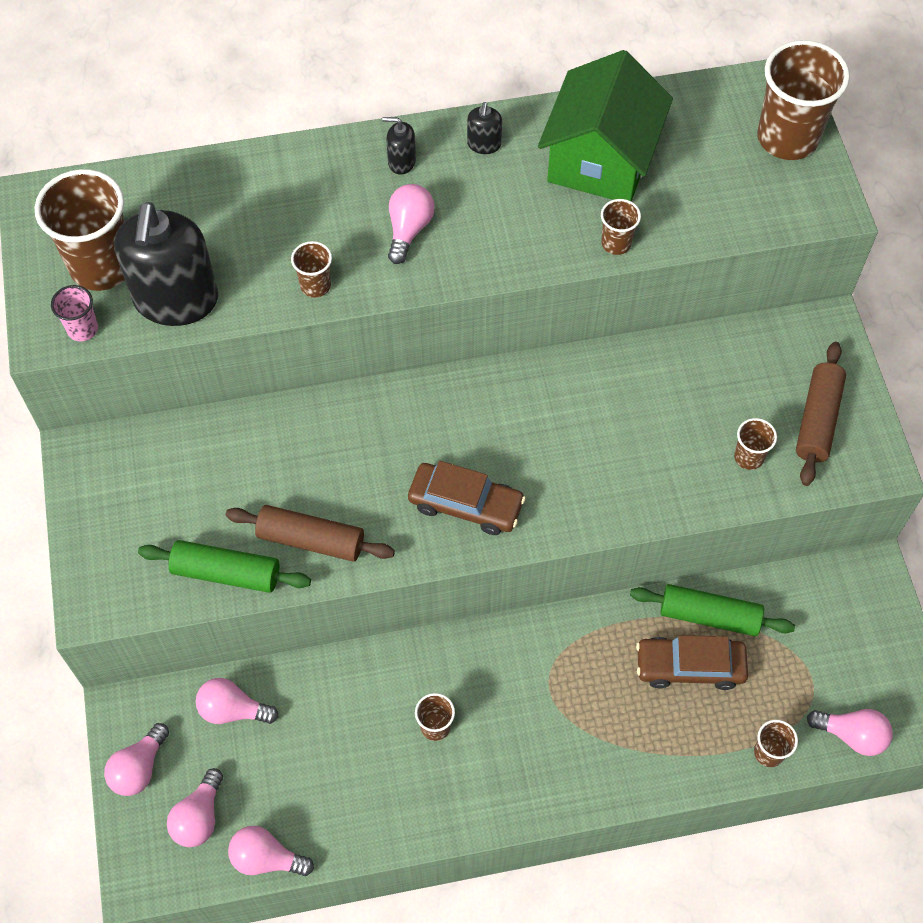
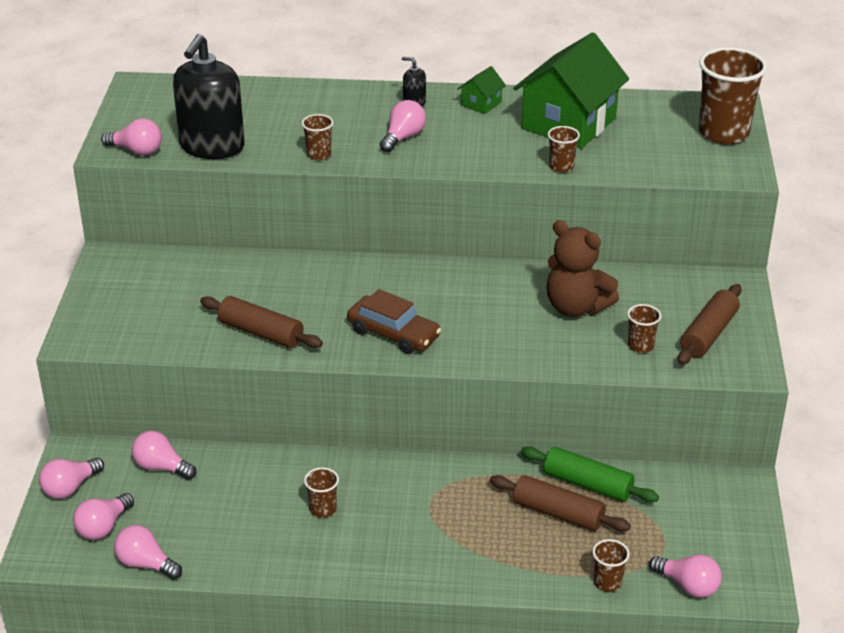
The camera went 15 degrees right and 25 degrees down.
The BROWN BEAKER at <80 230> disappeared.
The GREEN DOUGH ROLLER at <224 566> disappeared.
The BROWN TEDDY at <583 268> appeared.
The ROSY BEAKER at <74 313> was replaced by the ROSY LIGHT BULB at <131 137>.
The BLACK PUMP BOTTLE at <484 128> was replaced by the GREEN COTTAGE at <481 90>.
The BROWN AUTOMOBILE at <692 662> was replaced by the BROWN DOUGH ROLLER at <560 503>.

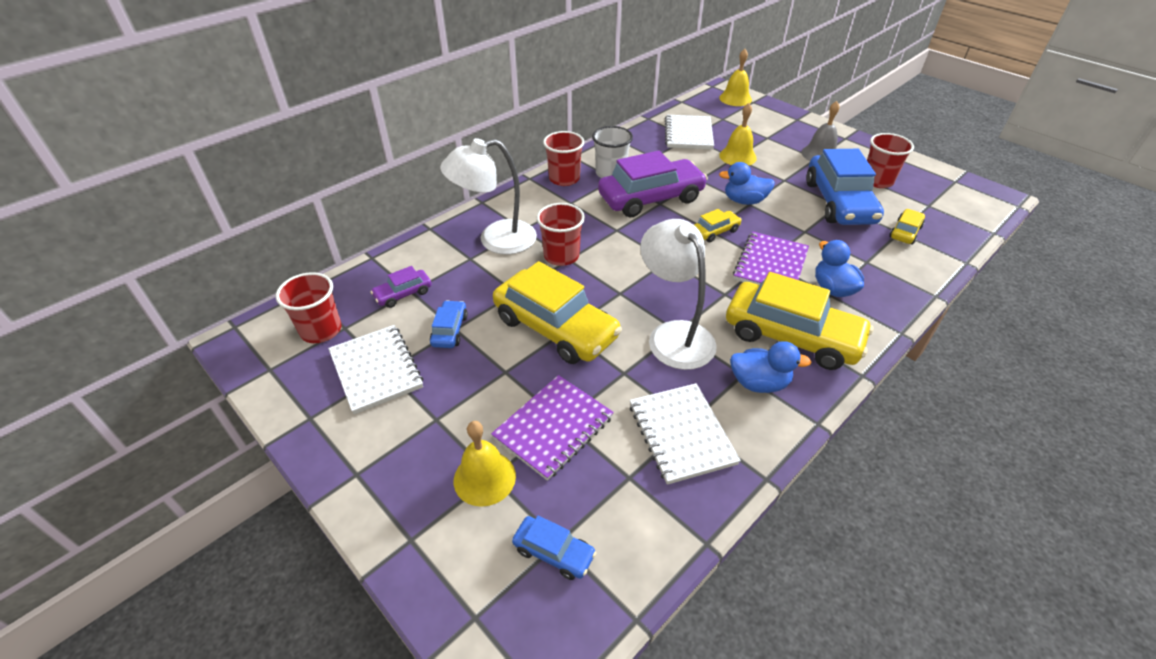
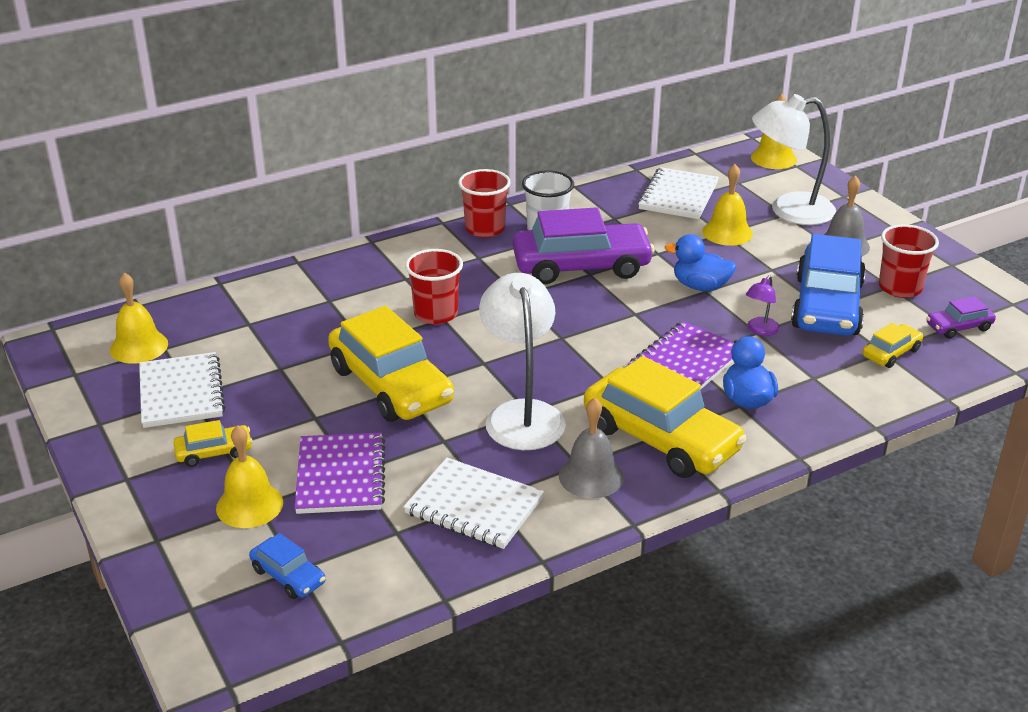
The camera went 15 degrees right and 10 degrees down.
The BLUE AUTOMOBILE at <449 324> disappeared.
The VIOLET READING LAMP at <763 305> appeared.
The VIOLET AUTOMOBILE moved from <401 287> to <961 317>.
The PURE WHITE READING LAMP moved from <488 196> to <794 159>.
The GOLDEN AUTOMOBILE moved from <718 225> to <213 443>.
The SCARLET BEAKER at <308 307> was replaced by the GOLDEN HAND BELL at <139 318>.
The BLUE RUBBER DUCK at <770 367> was replaced by the ASH-GREY HAND BELL at <591 448>.
The VIOLET NOTEPAD at <552 428> turned 60 degrees counterclockwise.
The PURE WHITE NOTEPAD at <685 434> turned 60 degrees counterclockwise.

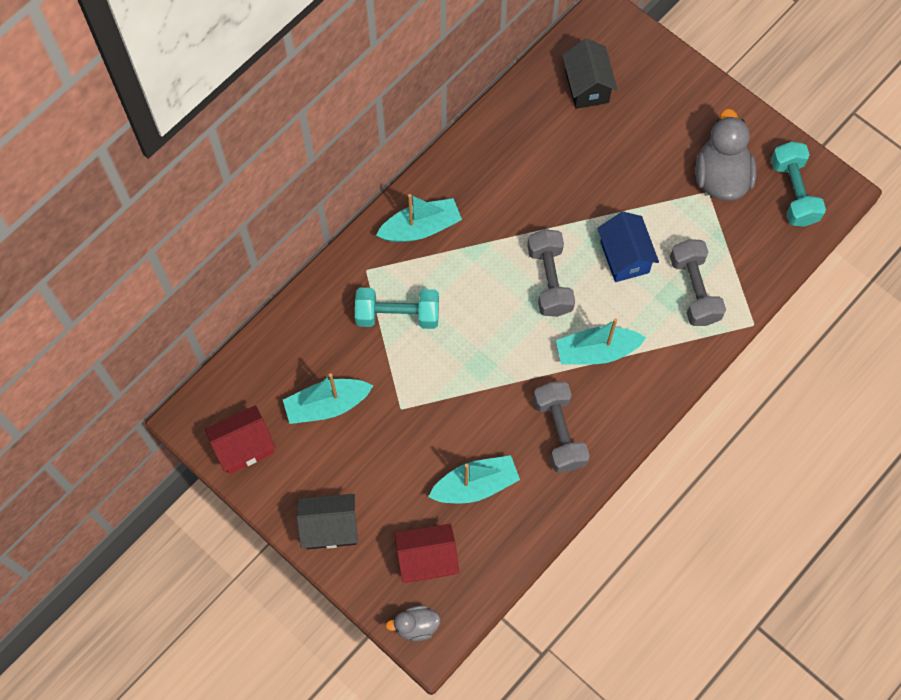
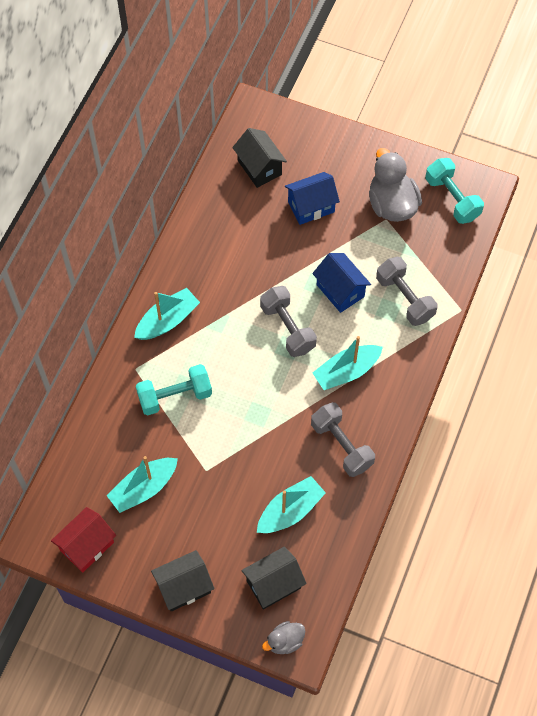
The camera went 20 degrees left and 5 degrees down.
The BLUE COTTAGE at <312 198> appeared.
The SCARLET COTTAGE at <427 553> became the BLACK COTTAGE at <274 578>.

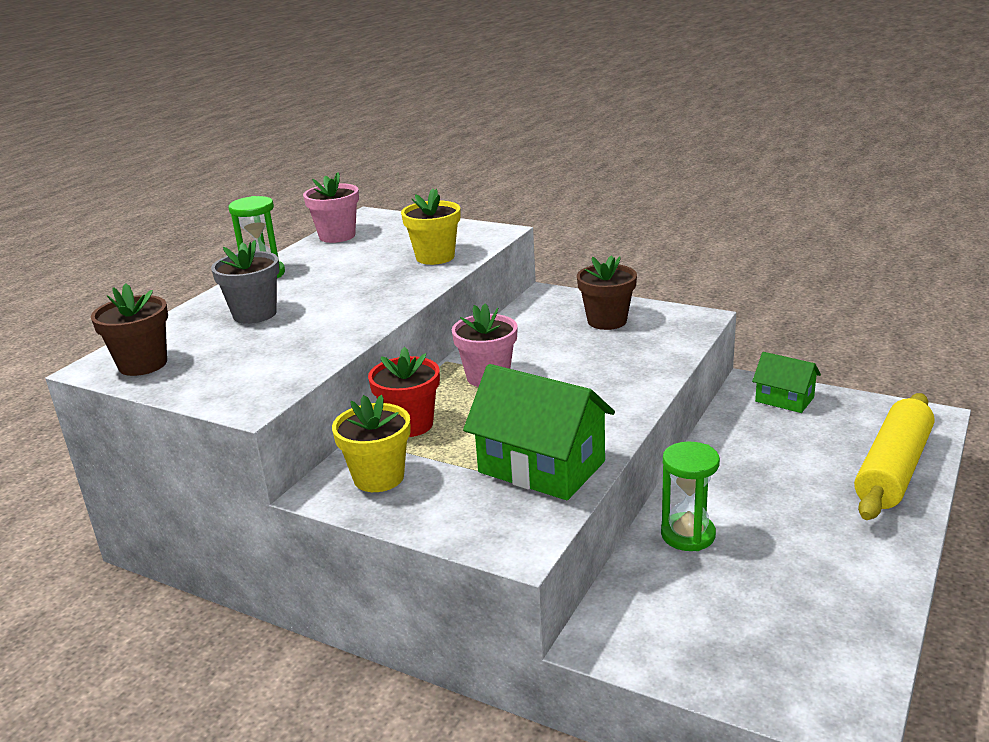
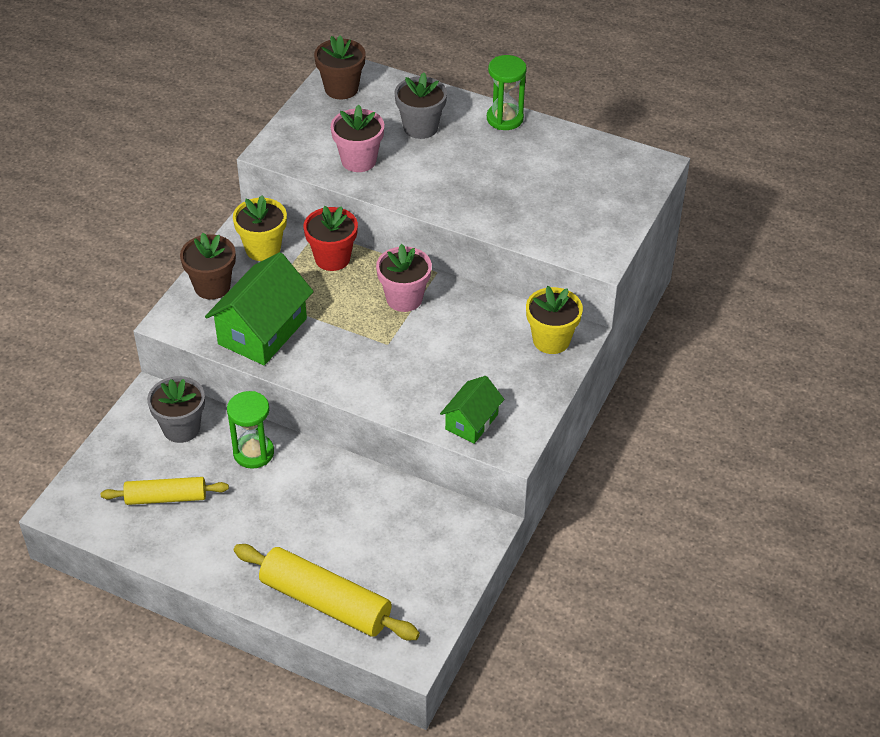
The camera went 85 degrees right and 20 degrees up.
The GOLDEN DOUGH ROLLER at <165 491> appeared.
The ASH-GREY PLANT POT at <176 409> appeared.
The ROSY PLANT POT moved from <331 207> to <357 138>.
The GOLDEN PLANT POT moved from <430 227> to <554 320>.
The BROWN PLANT POT moved from <607 293> to <208 266>.
The GREEN COTTAGE moved from <786 382> to <472 410>.

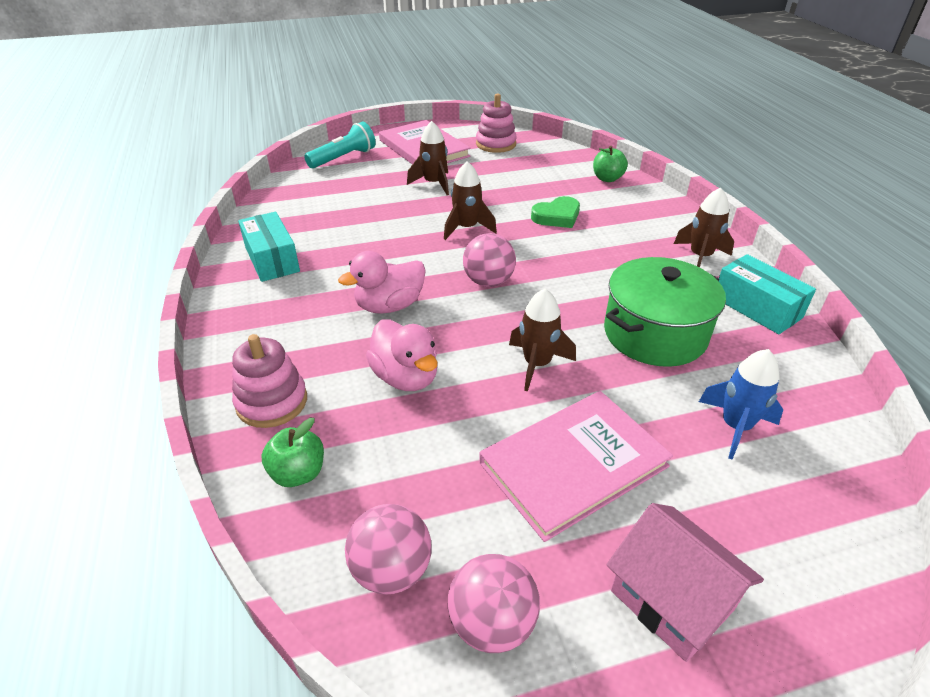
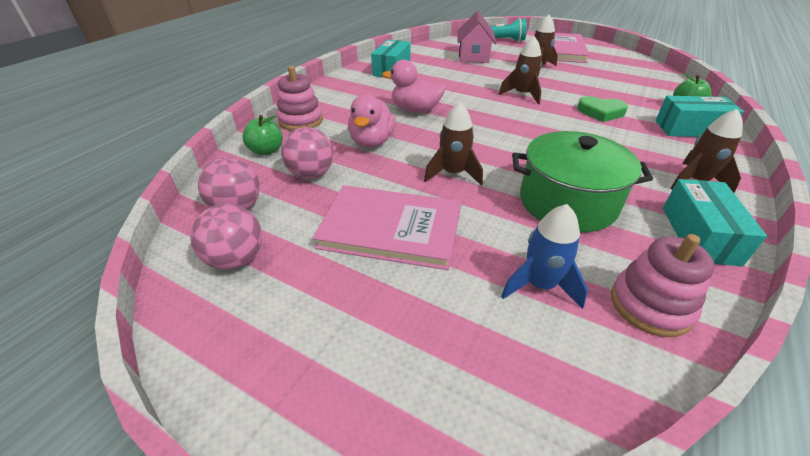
The camera went 45 degrees right and 0 degrees up.
The AQUA PARCEL at <699 116> appeared.
The ROSY PLAY BALL moved from <489 260> to <307 153>.
The ROSY STACKING RINGS moved from <496 123> to <663 285>.
The ROSY COTTAGE moved from <685 582> to <476 37>.

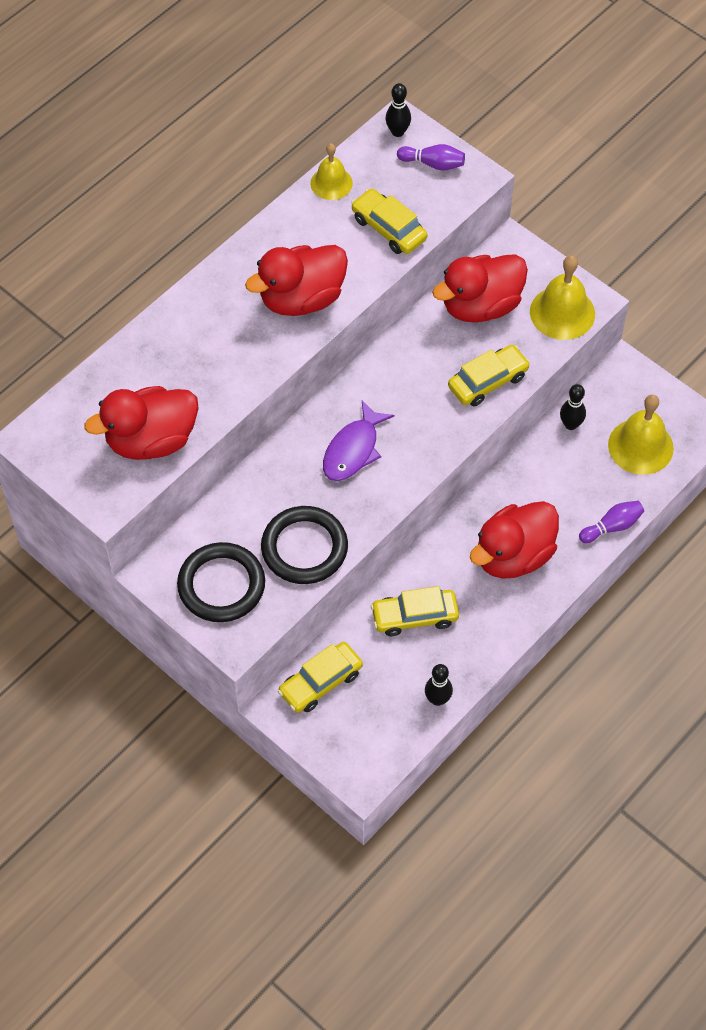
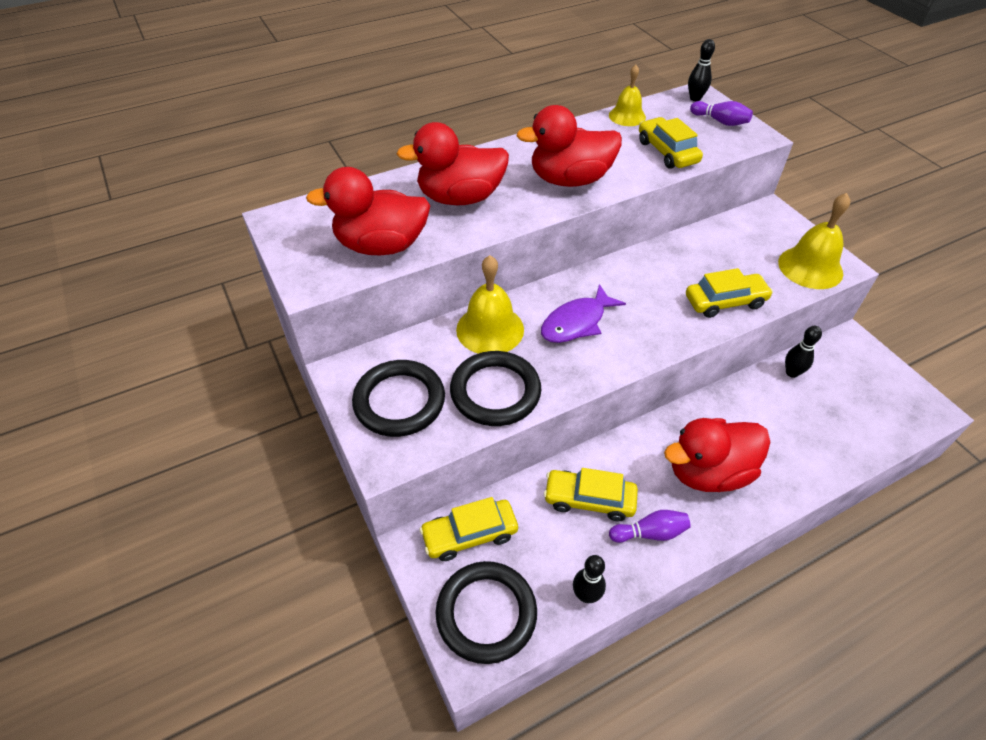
The camera went 20 degrees right and 10 degrees down.
The BLACK TORUS at <486 612> appeared.
The SCARLET RUBBER DUCK moved from <480 288> to <453 163>.
The VIOLET TENPIN moved from <611 522> to <650 526>.
The GOLDEN HAND BELL moved from <641 434> to <490 304>.

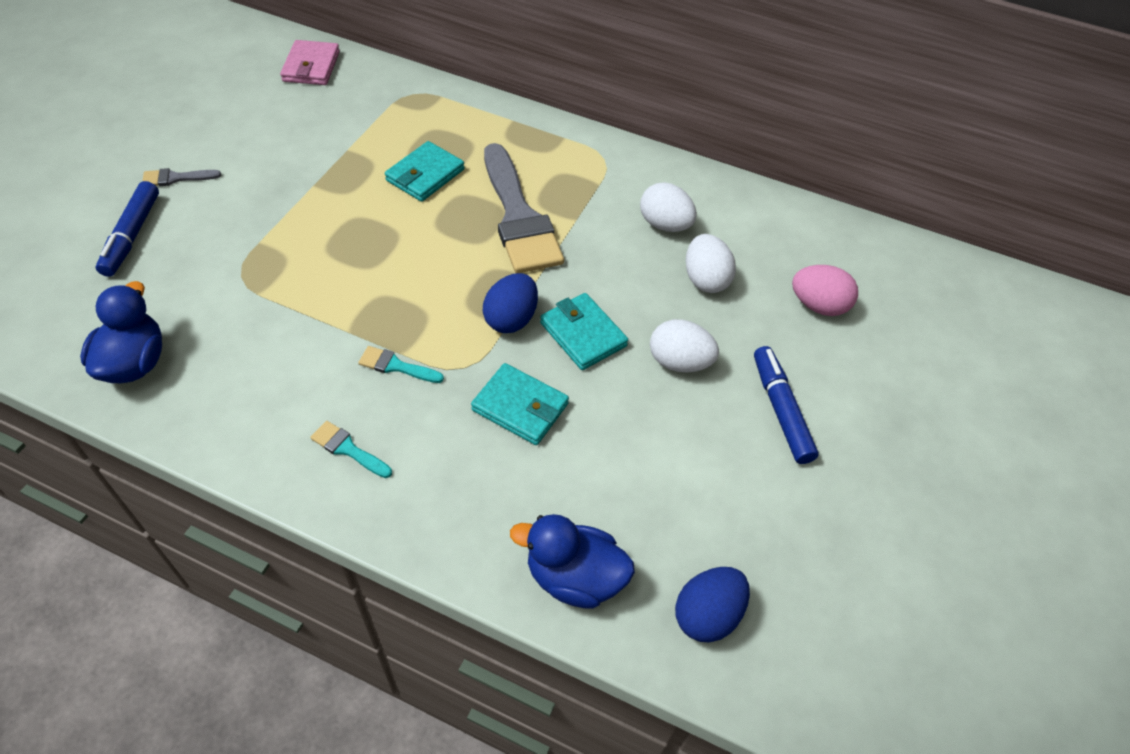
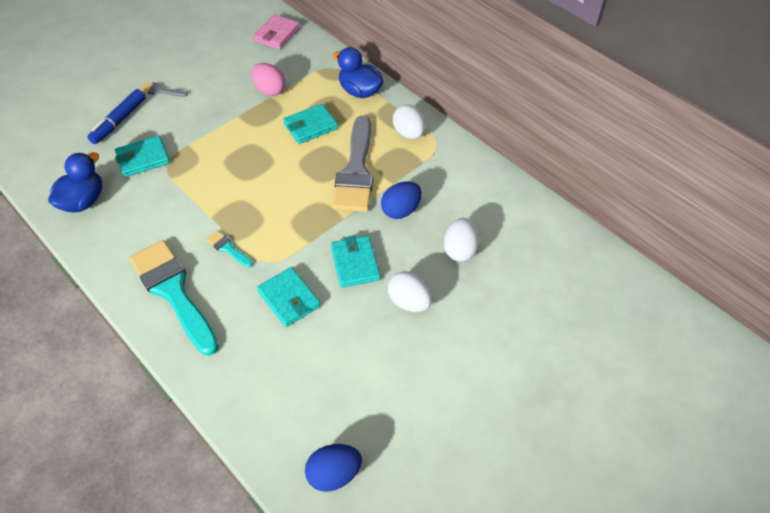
The camera went 25 degrees right and 0 degrees up.
The BLUE MARKER PEN at <786 405> disappeared.
The AQUA WALLET at <142 156> appeared.
The BLUE EGG moved from <510 303> to <401 200>.
The BLUE RUBBER DUCK moved from <572 561> to <358 72>.
The PURE WHITE EGG moved from <668 207> to <409 121>.
The ROSY EGG moved from <825 290> to <268 79>.
The AQUA PAINT BRUSH at <351 449> changed to 2.42 times the size.

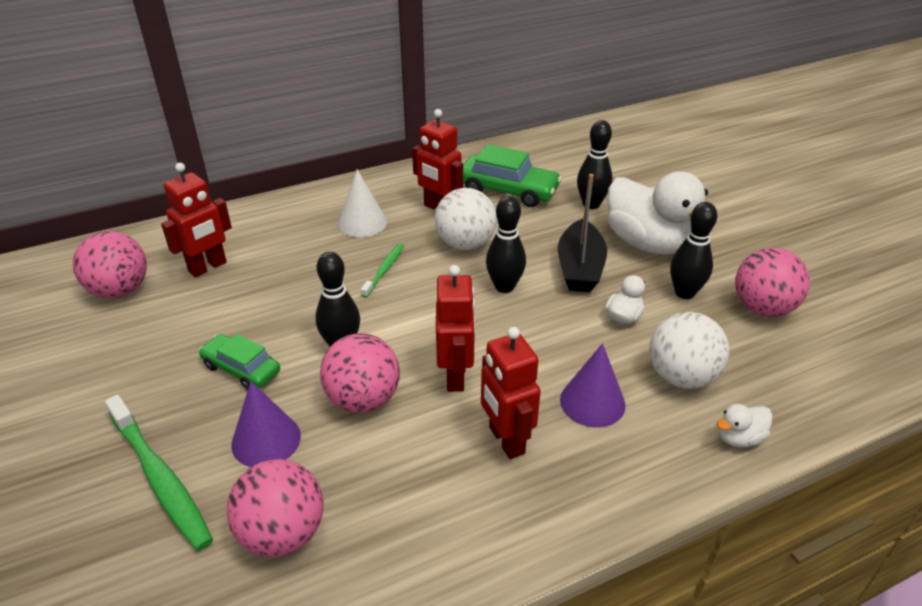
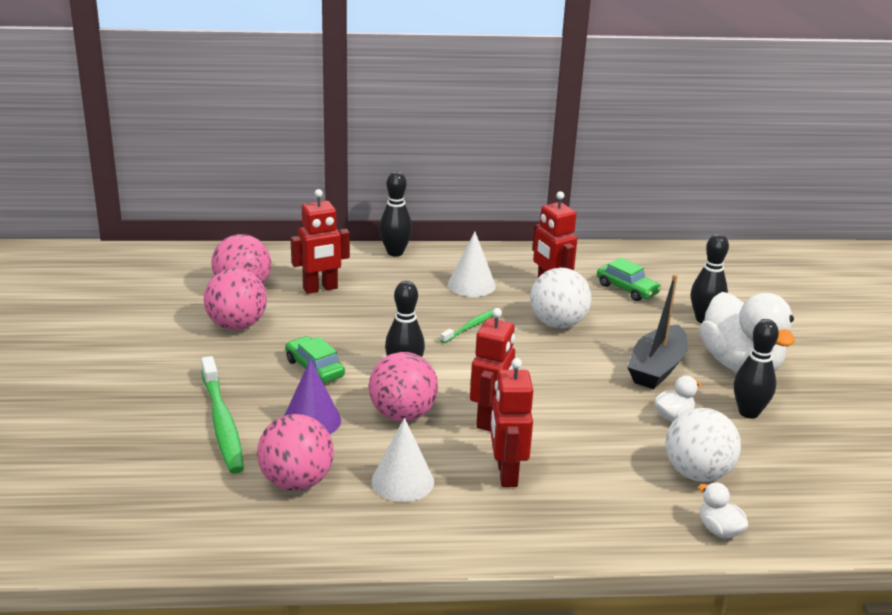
The camera went 20 degrees right and 10 degrees down.
The VIOLET CONE at <592 385> disappeared.
The PURE WHITE CONE at <403 460> appeared.
The BLACK TENPIN moved from <506 244> to <395 214>.
The ROSY PLAY BALL moved from <772 282> to <235 299>.
The PURE WHITE RUBBER DUCK at <745 425> turned 60 degrees clockwise.
The GREEN AUTOMOBILE at <512 175> changed to 0.64 times the size.

